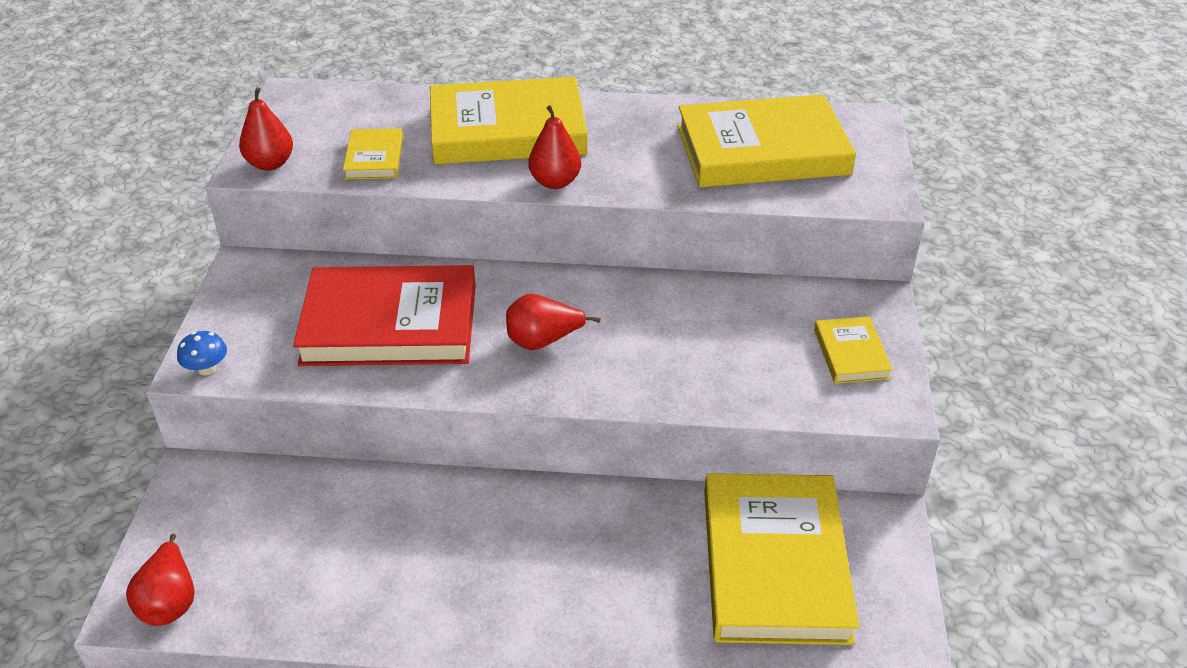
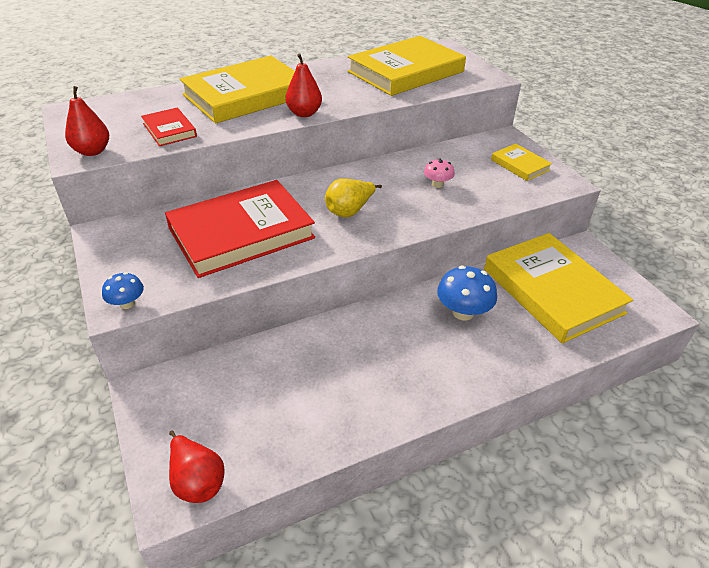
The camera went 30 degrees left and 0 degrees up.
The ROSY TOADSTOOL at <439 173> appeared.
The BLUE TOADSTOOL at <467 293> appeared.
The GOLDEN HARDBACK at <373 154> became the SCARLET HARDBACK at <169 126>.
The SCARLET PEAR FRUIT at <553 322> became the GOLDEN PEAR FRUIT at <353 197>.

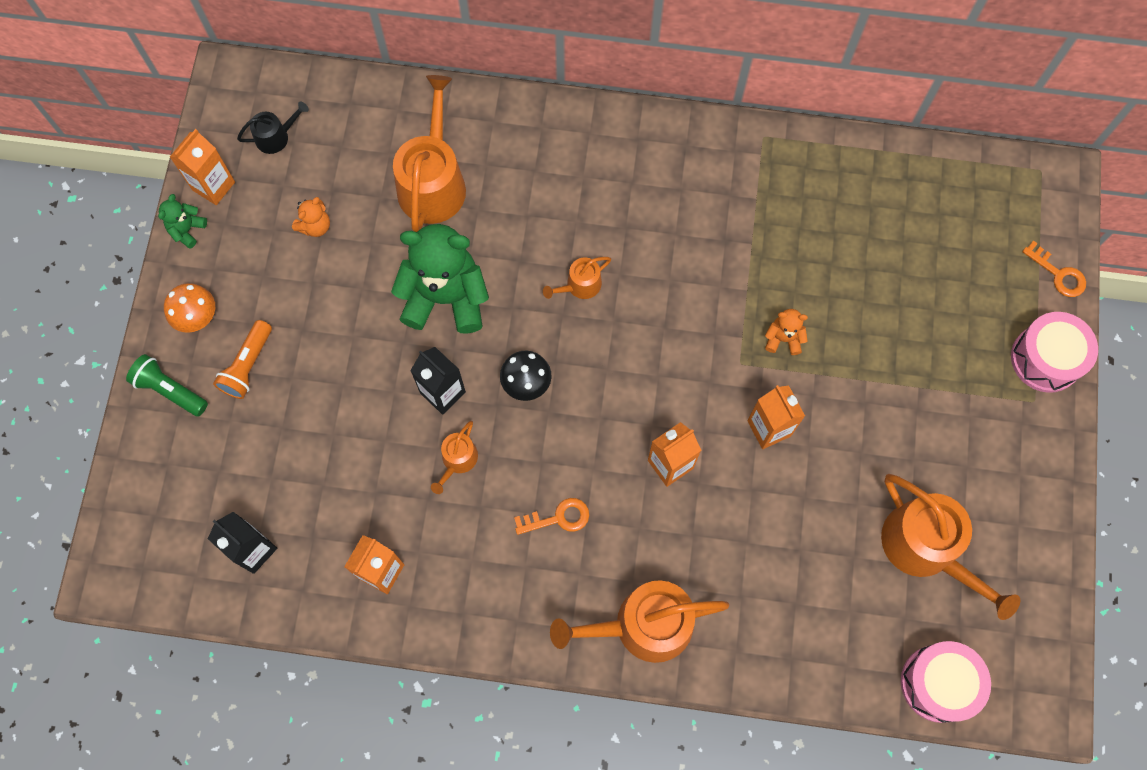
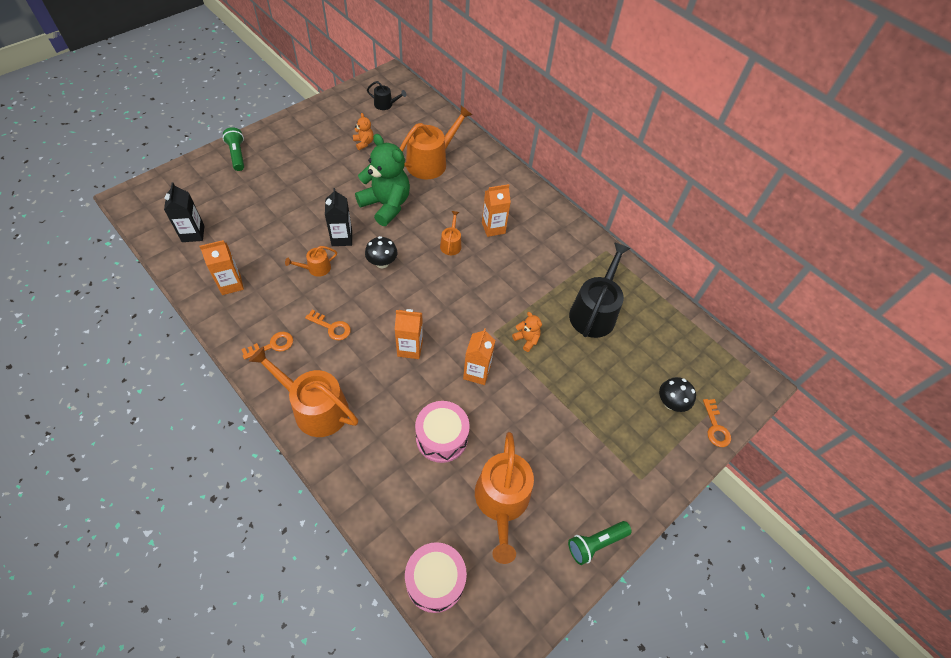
The camera went 35 degrees right and 15 degrees down.
The GREEN TEDDY at <182 221> disappeared.
The ORANGE TOADSTOOL at <189 308> disappeared.
The ORANGE FLASHLIGHT at <242 359> disappeared.
The ORANGE KEY at <267 345> appeared.
The GREEN FLASHLIGHT at <600 543> appeared.
The BLACK WATERING CAN at <600 290> appeared.
The BLACK TOADSTOOL at <677 394> appeared.
The ORANGE JUICE CARTON moved from <202 167> to <496 210>.
The ROSY DRUM moved from <1054 352> to <442 432>.
The ORANGE TEDDY at <311 217> turned 105 degrees counterclockwise.
The ORANGE WATERING CAN at <577 278> turned 90 degrees clockwise.

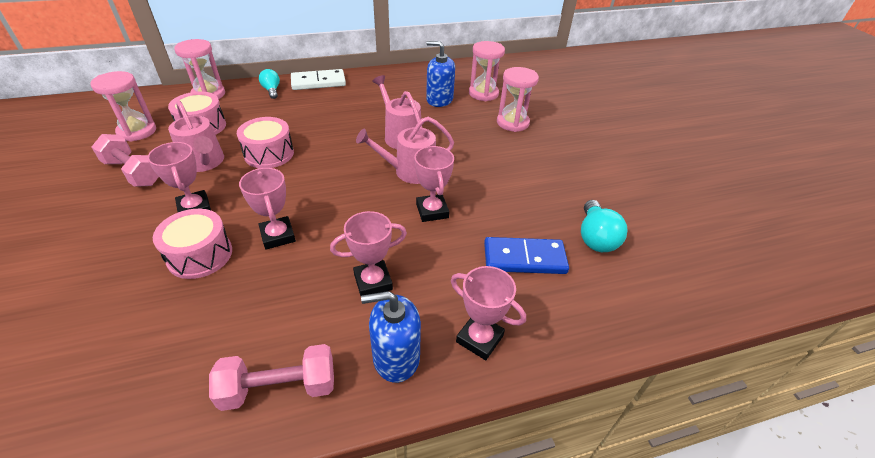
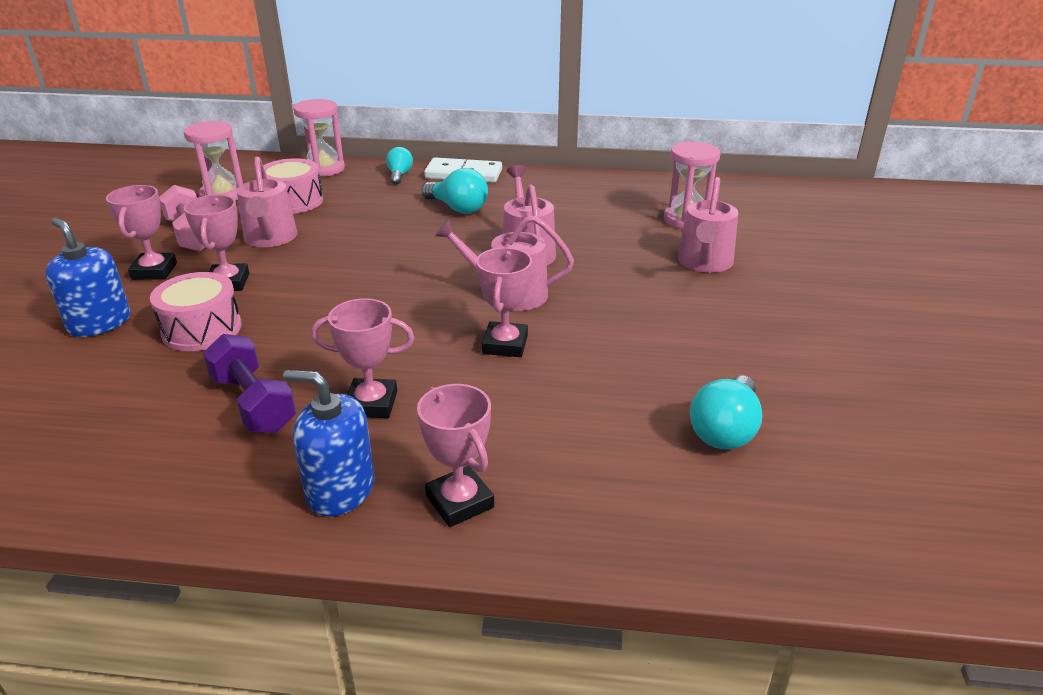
The camera went 25 degrees right and 10 degrees down.
The ROSY DUMBBELL at <271 377> disappeared.
The ROSY DRUM at <265 142> disappeared.
The BLUE DOMINO TILE at <526 255> disappeared.
The VIOLET DUMBBELL at <249 383> appeared.
The AQUA LIGHT BULB at <455 190> appeared.
The ROSY PRIZE CUP moved from <267 209> to <141 232>.
The BLUE PUMP BOTTLE moved from <440 74> to <87 277>.
The ROSY HOURGLASS at <518 99> was replaced by the ROSY WATERING CAN at <708 225>.

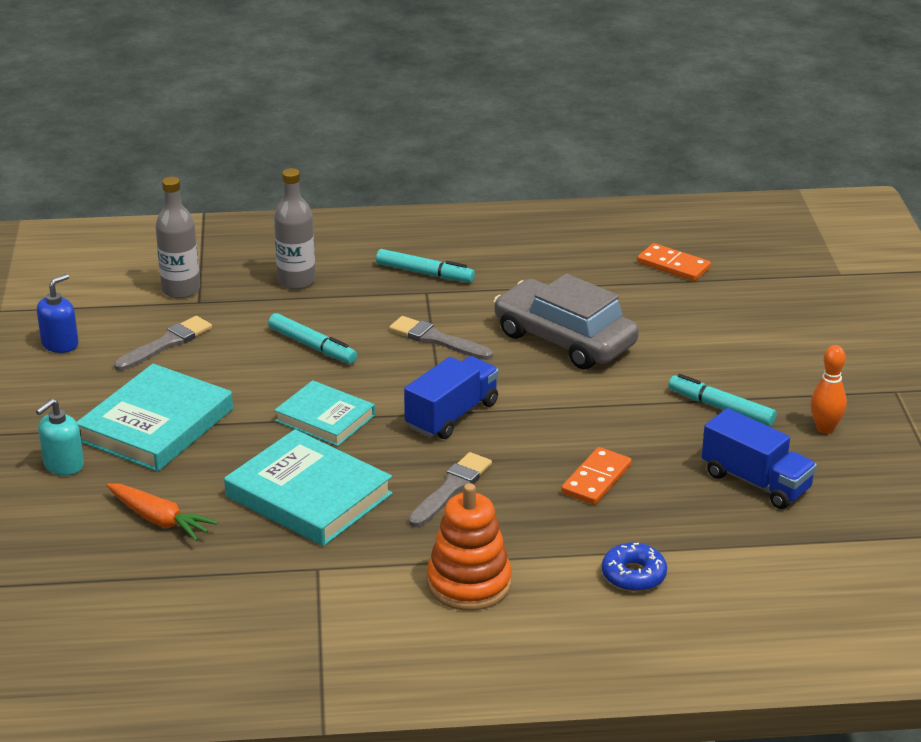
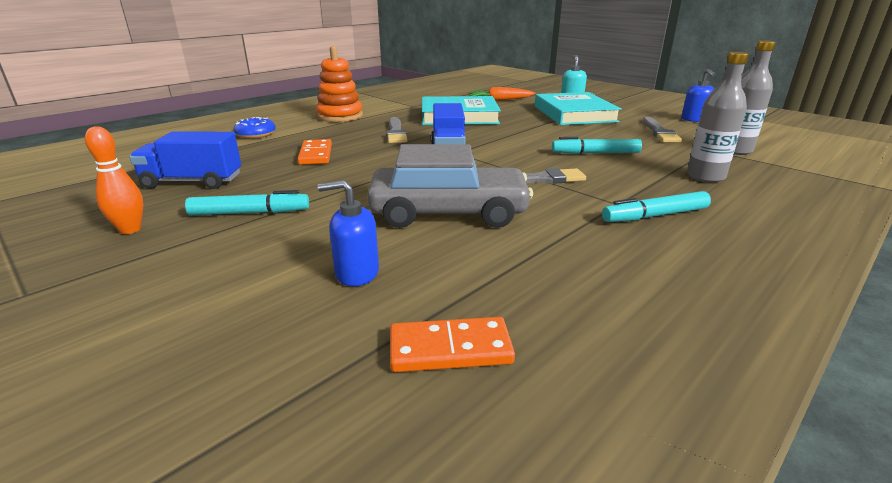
The camera went 140 degrees right and 5 degrees down.
The AQUA HARDBACK at <324 413> disappeared.
The BLUE PUMP BOTTLE at <348 233> appeared.

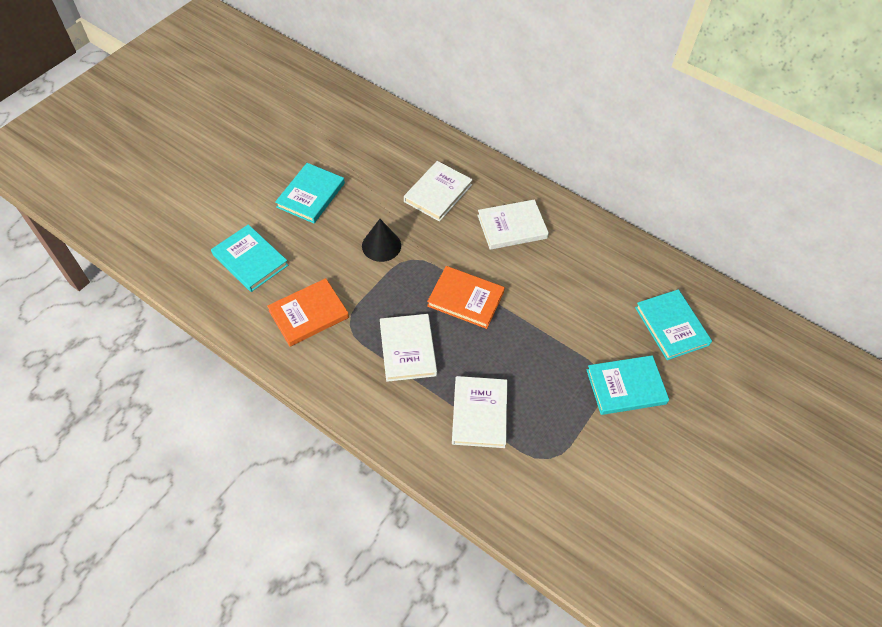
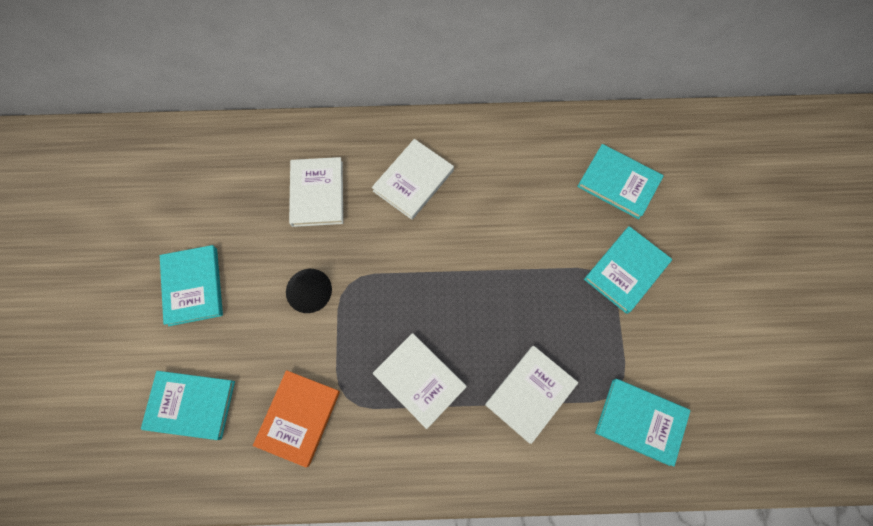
The camera went 35 degrees left and 15 degrees up.
The ORANGE HARDBACK at <466 297> disappeared.
The AQUA HARDBACK at <643 423> appeared.
The PURE WHITE HARDBACK at <479 412> turned 75 degrees clockwise.

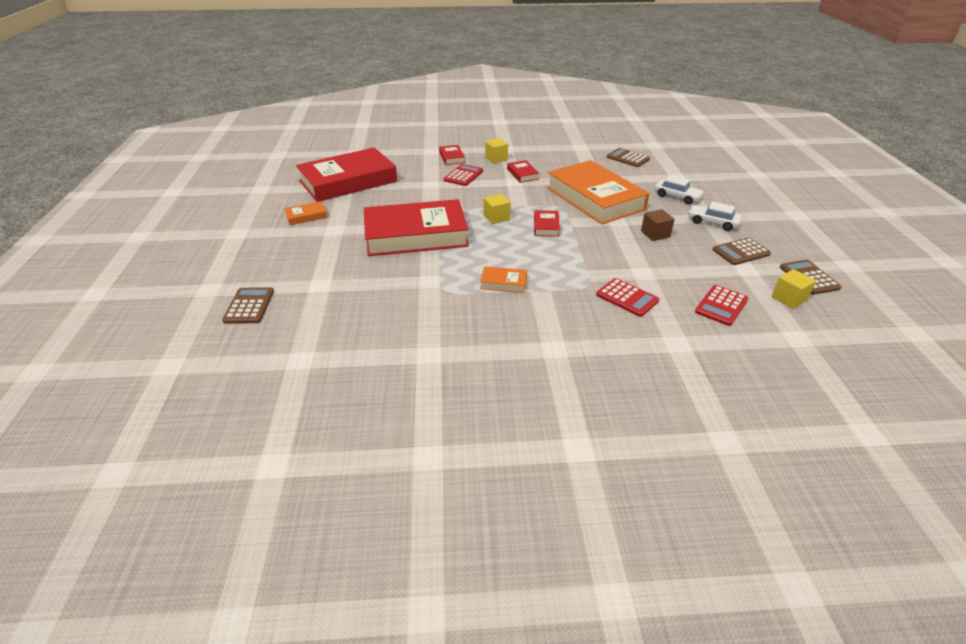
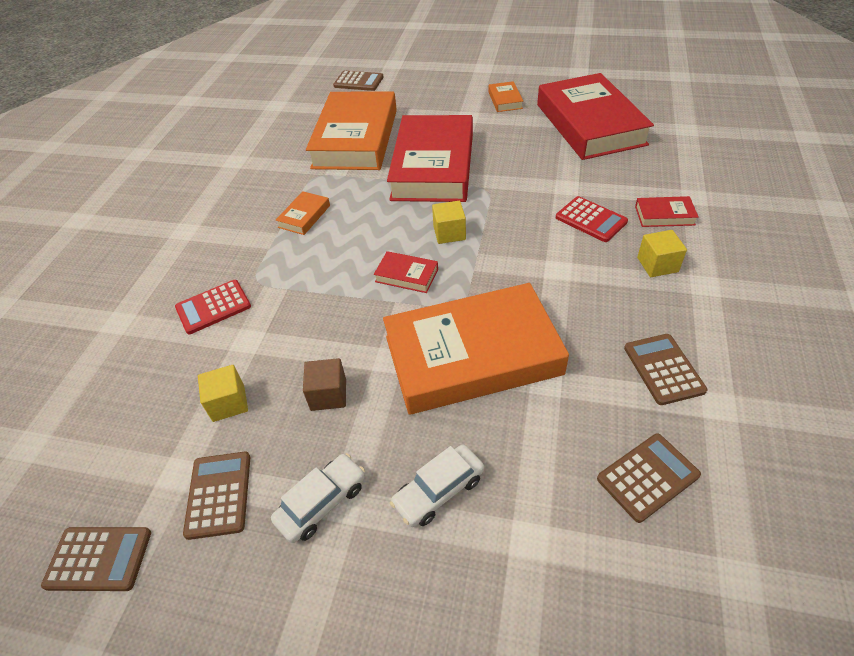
The camera went 110 degrees right and 10 degrees up.
The SCARLET HARDBACK at <523 171> disappeared.
The SCARLET ADDING MACHINE at <721 305> disappeared.
The ORANGE HARDBACK at <351 130> appeared.
The BROWN ADDING MACHINE at <665 369> appeared.
The GOLDEN CUBE moved from <794 289> to <223 393>.

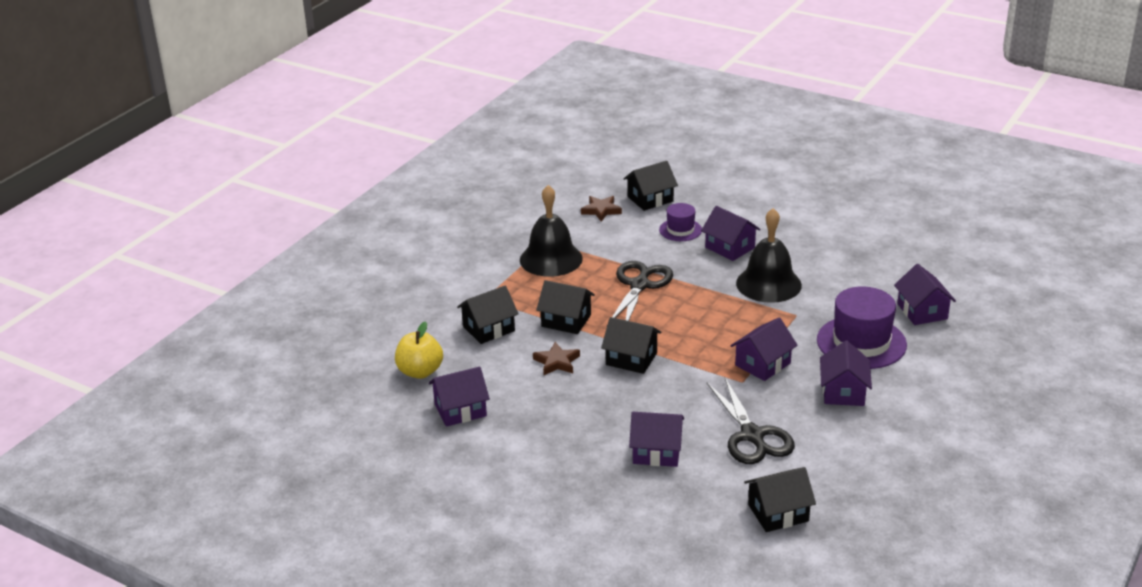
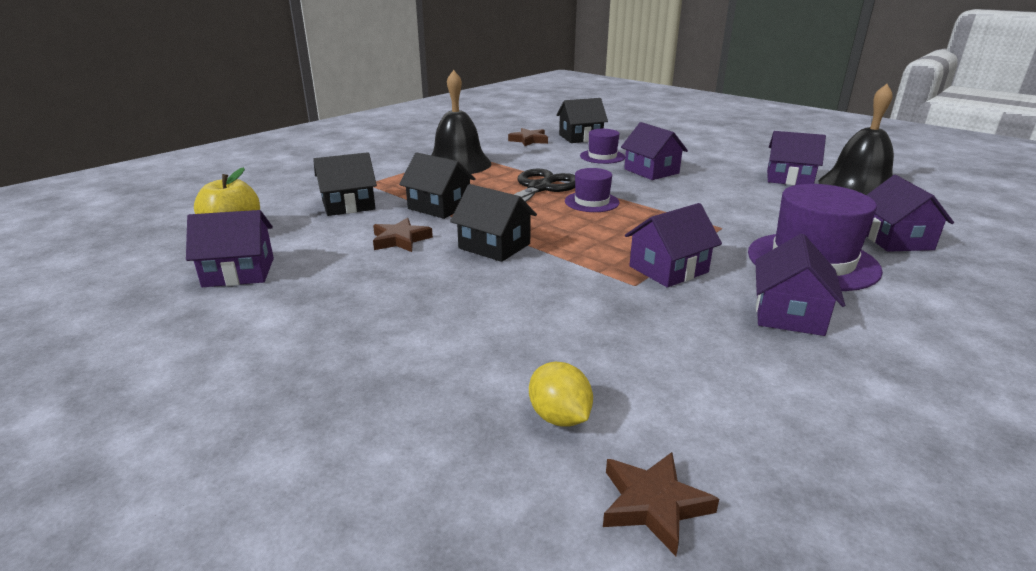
The camera went 10 degrees right and 5 degrees down.
The BLACK PAIR OF SCISSORS at <751 421> disappeared.
The GOLDEN CITRUS FRUIT at <561 394> appeared.
The VIOLET TALL HAT at <592 190> appeared.
The VIOLET COTTAGE moved from <656 439> to <796 158>.
The BLACK HAND BELL moved from <769 255> to <856 139>.
The BLACK COTTAGE at <780 499> was replaced by the BROWN STAR SHAPE at <661 504>.

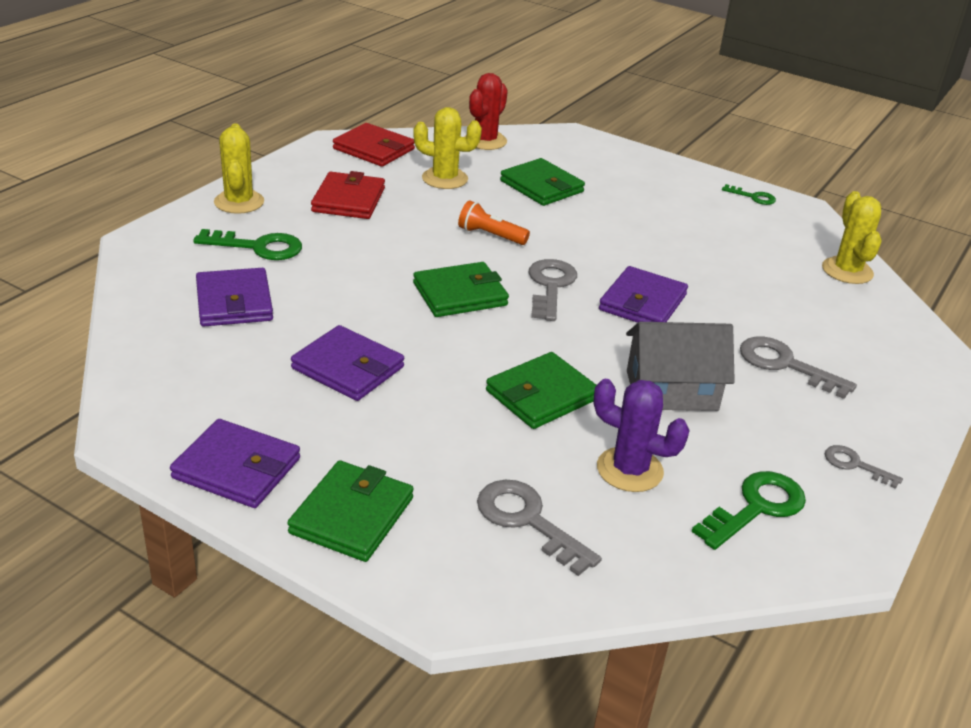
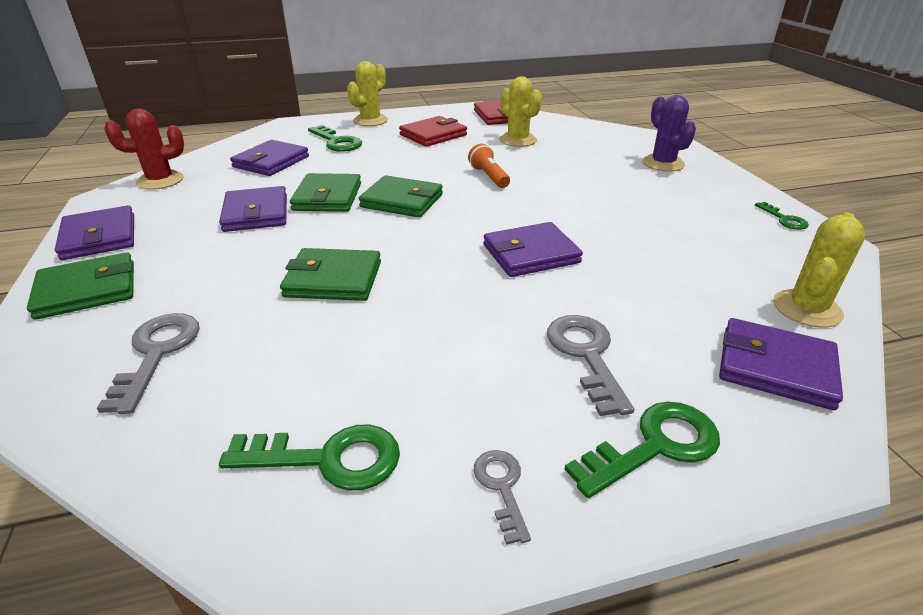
The camera went 45 degrees right and 0 degrees up.
The ASH-GREY KEY at <553 290> disappeared.
The ASH-GREY COTTAGE at <680 366> disappeared.
The GREEN KEY at <642 450> appeared.
The VIOLET WALLET at <781 364> appeared.
The SCARLET SAGUARO CACTUS moved from <486 111> to <144 149>.
The GREEN WALLET moved from <542 182> to <325 192>.
The VIOLET SAGUARO CACTUS moved from <641 435> to <669 133>.

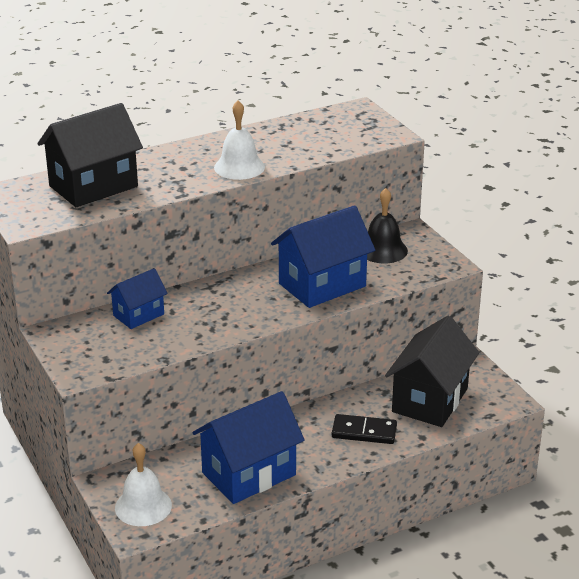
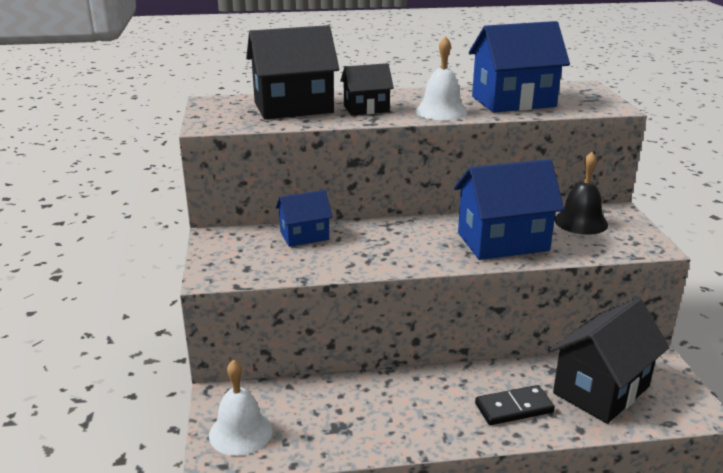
The camera went 20 degrees right and 5 degrees down.
The BLACK COTTAGE at <367 89> appeared.
The BLUE COTTAGE moved from <248 447> to <519 67>.
The BLACK DOMINO TILE at <364 429> turned 45 degrees counterclockwise.

